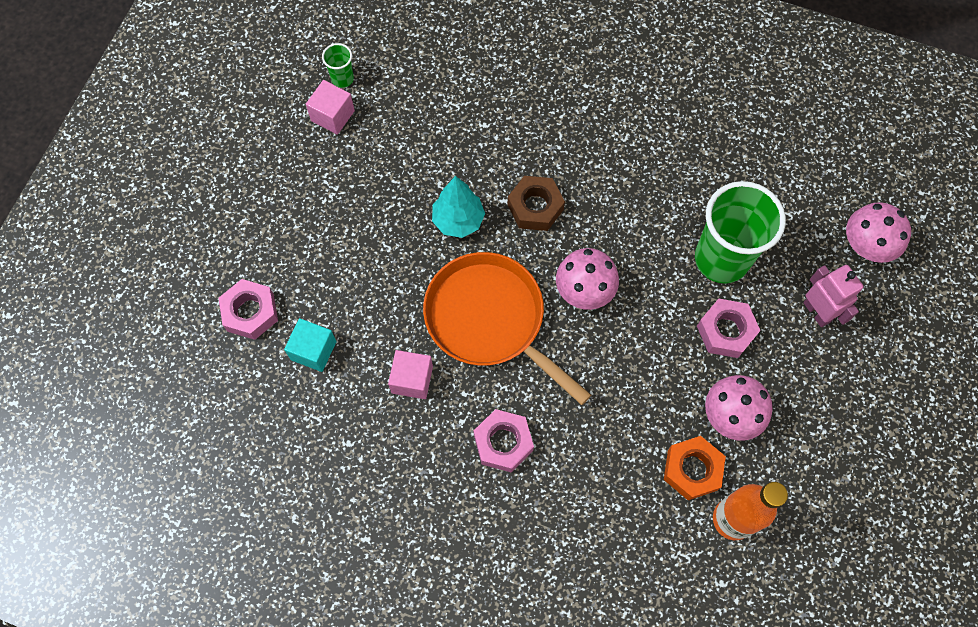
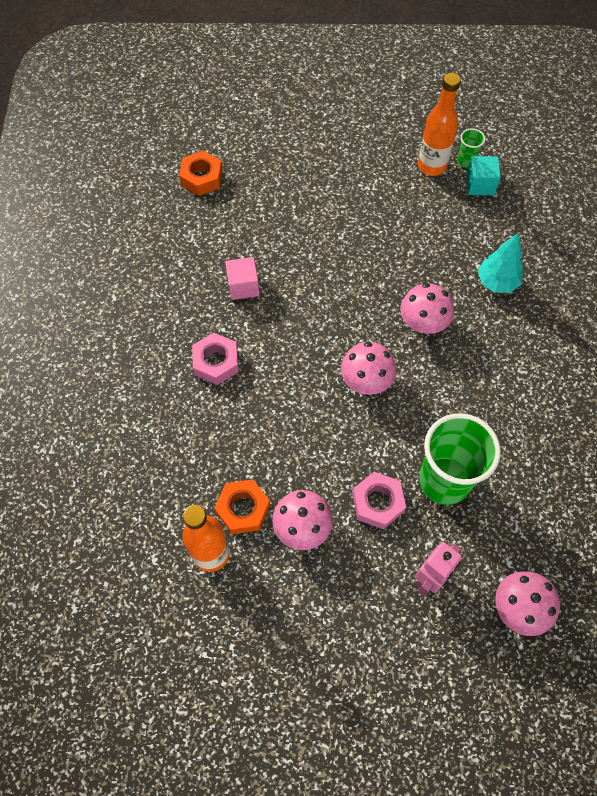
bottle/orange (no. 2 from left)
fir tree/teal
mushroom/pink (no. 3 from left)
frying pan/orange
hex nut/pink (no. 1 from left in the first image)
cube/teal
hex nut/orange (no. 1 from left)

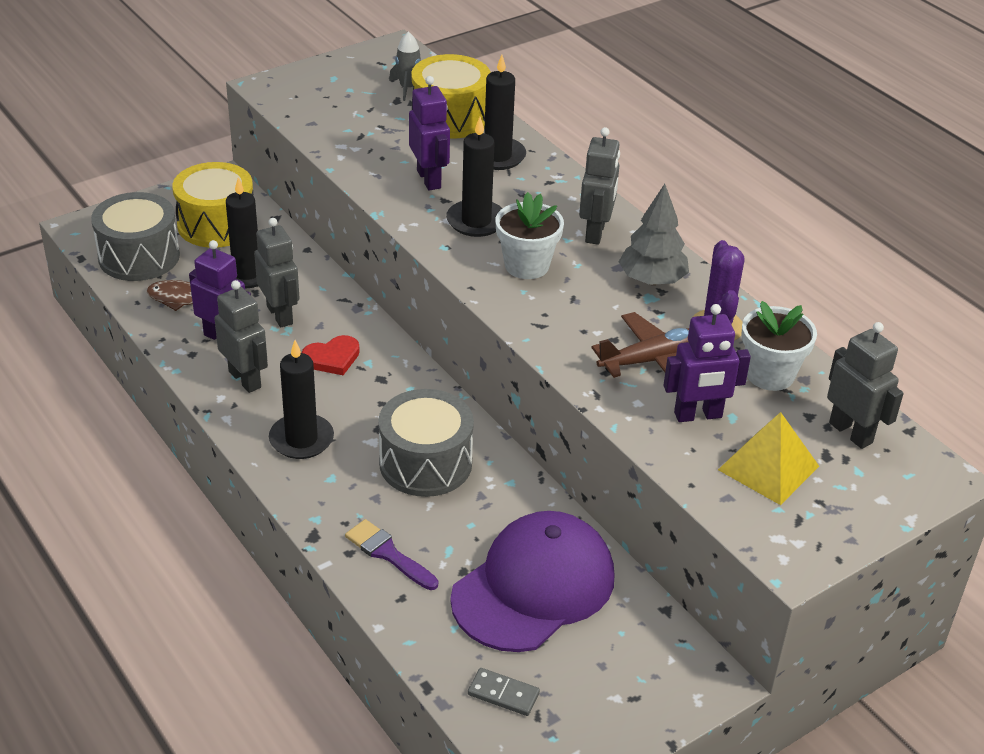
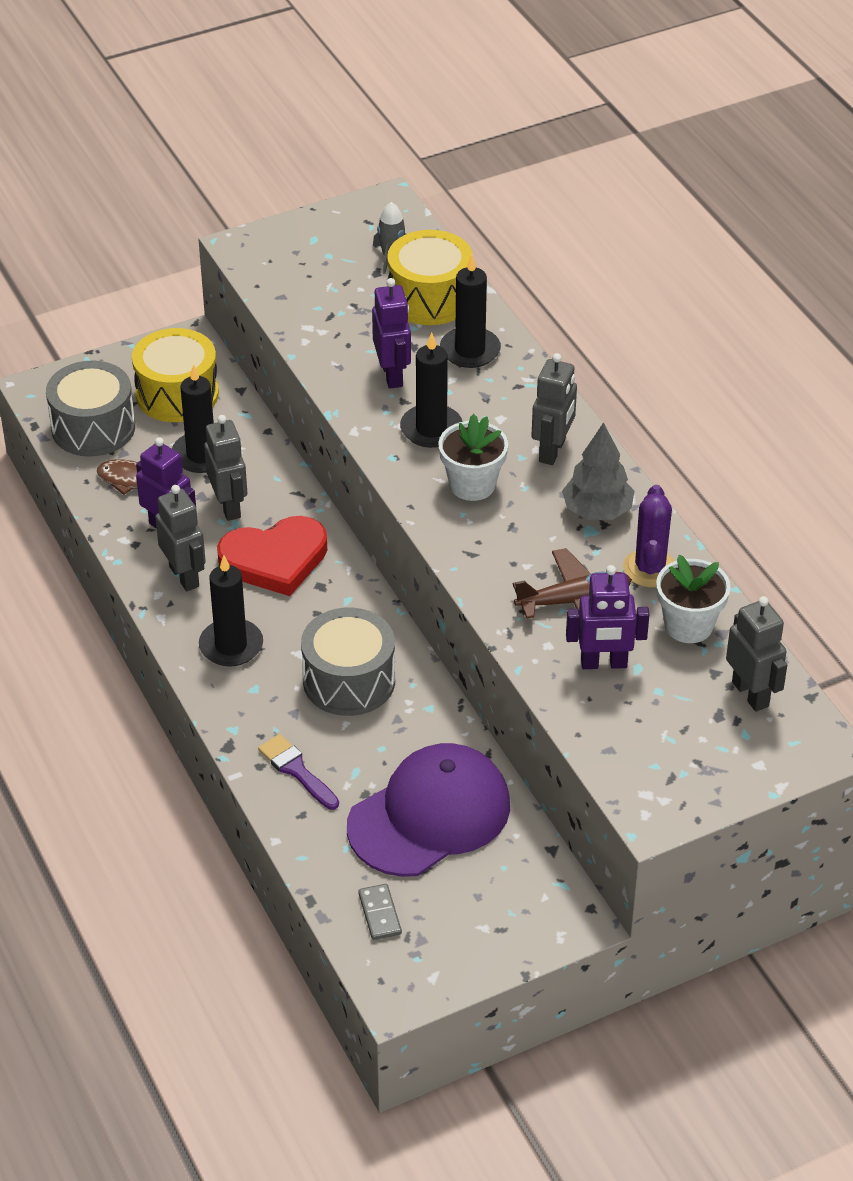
love heart/red
solid pyramid/golden
domino piece/ash-grey

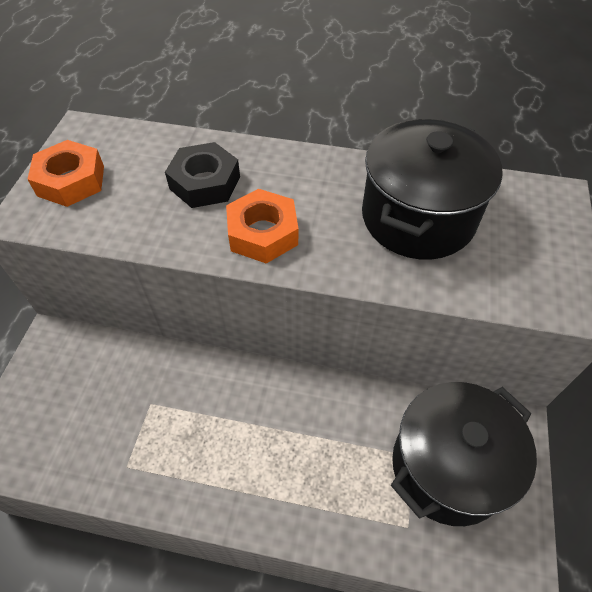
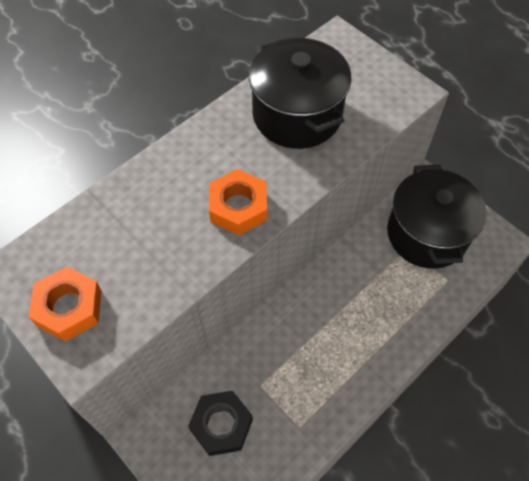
hex nut/black

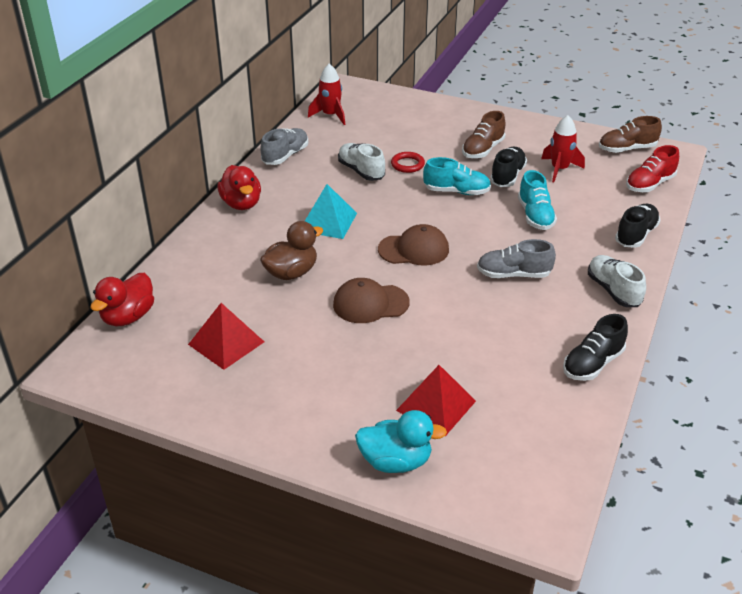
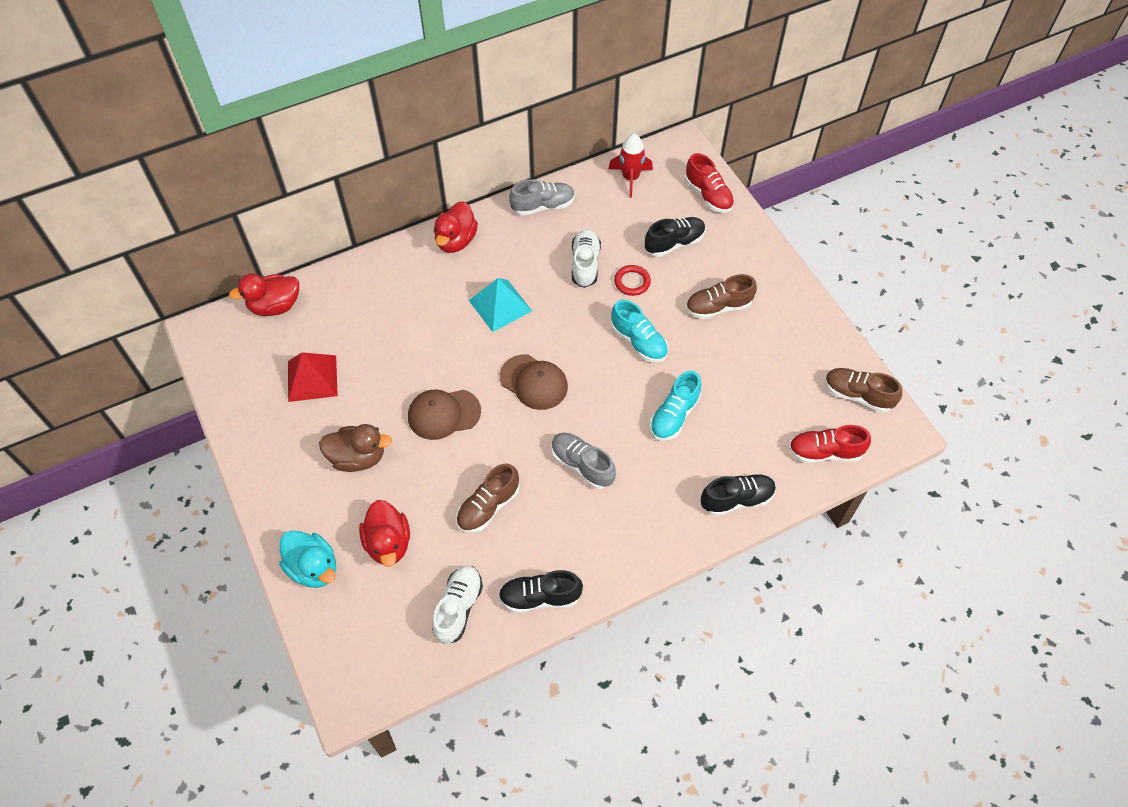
spaceship/red (no. 2 from left in the first image)
sneaker/black (no. 2 from left)
rubber duck/dark brown
sneaker/white (no. 1 from left)
peaked cap/dark brown (no. 1 from left)
rubber duck/red (no. 2 from left)
sneaker/red (no. 1 from left)
sneaker/dark brown (no. 1 from left)

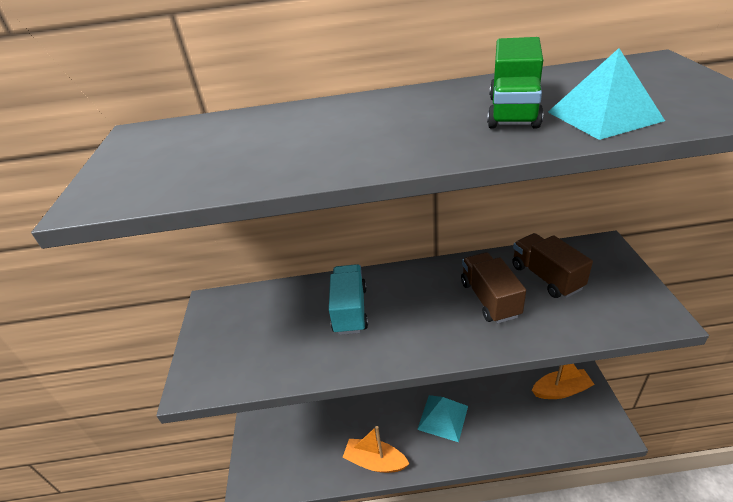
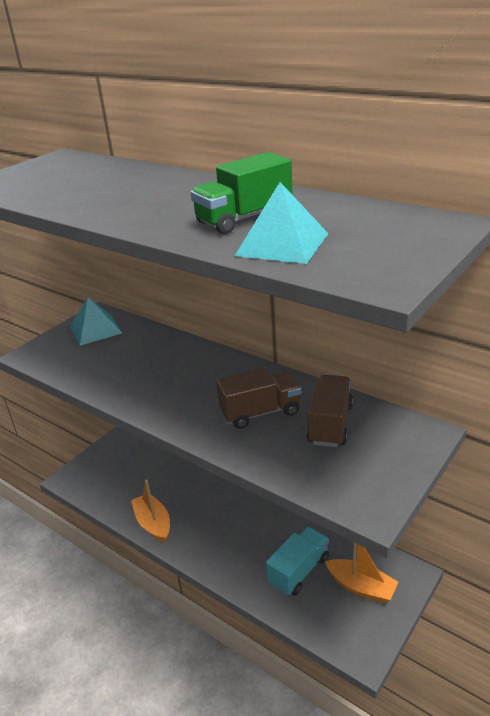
lorry/dark brown (no. 1 from left)
lorry/teal
solid pyramid/teal (no. 1 from left)

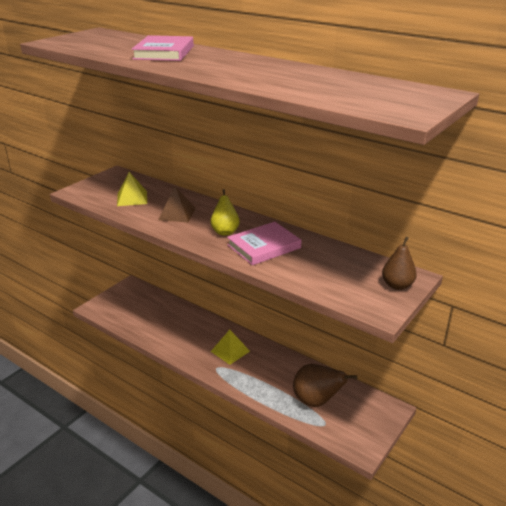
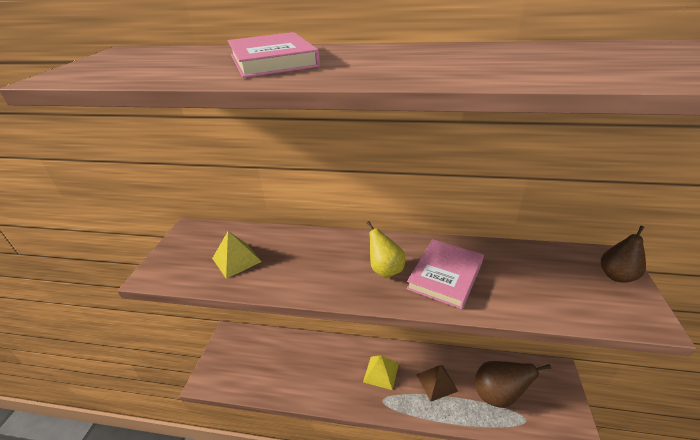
solid pyramid/dark brown

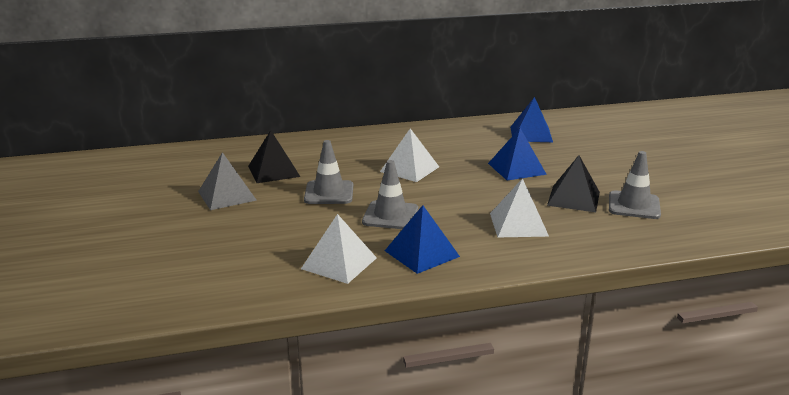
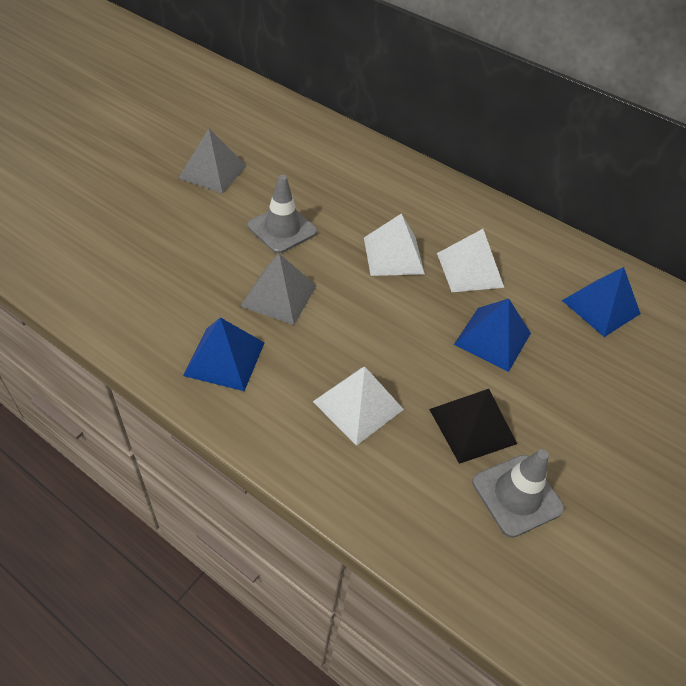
solid pyramid/black (no. 1 from left in the first image)
solid pyramid/ash-grey (no. 2 from left)
solid pyramid/white (no. 3 from left)

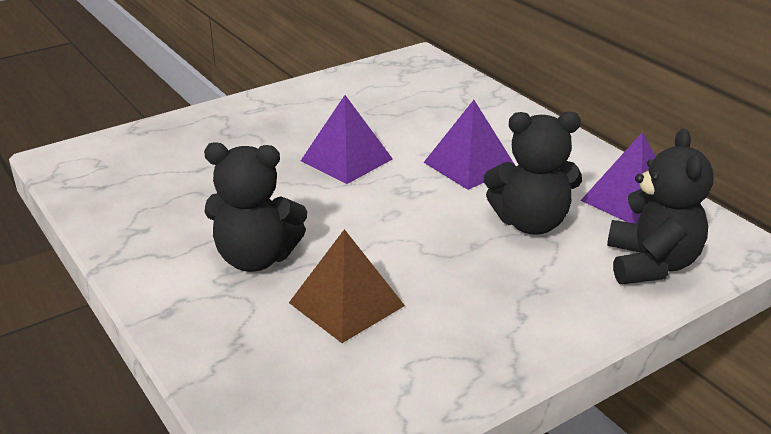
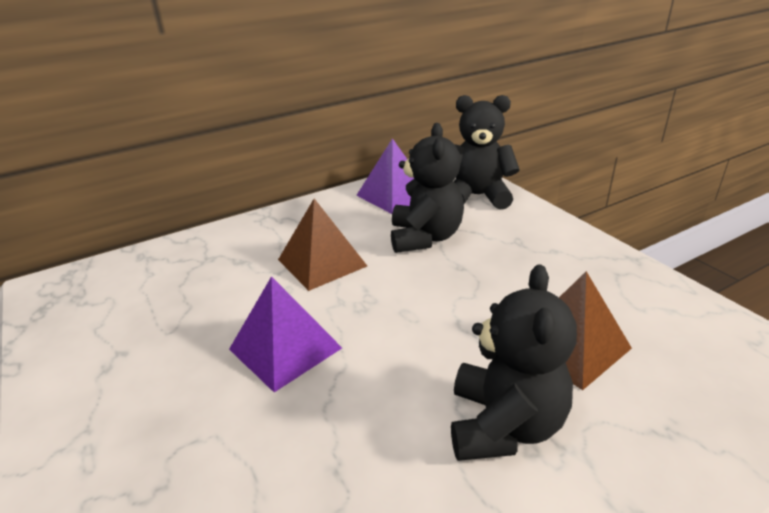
solid pyramid/dark brown (no. 1 from left)

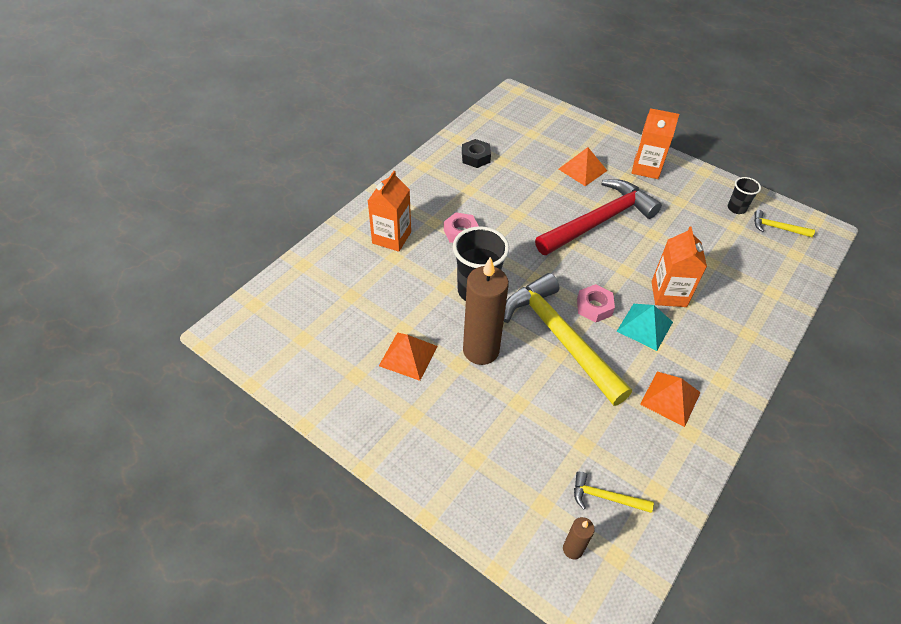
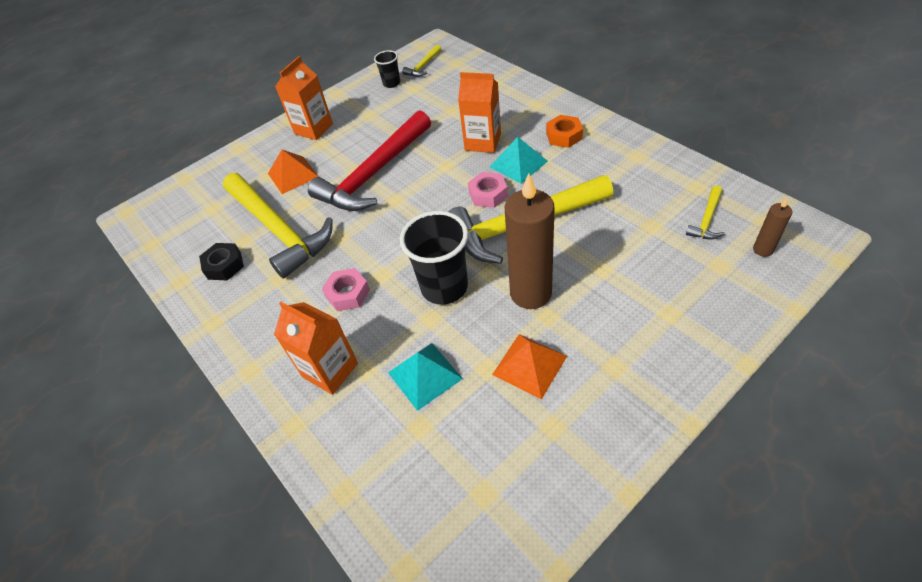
carpenter's hammer/red
solid pyramid/orange (no. 3 from left in the first image)
hex nut/orange
carpenter's hammer/golden (no. 1 from left)
solid pyramid/teal (no. 1 from left)

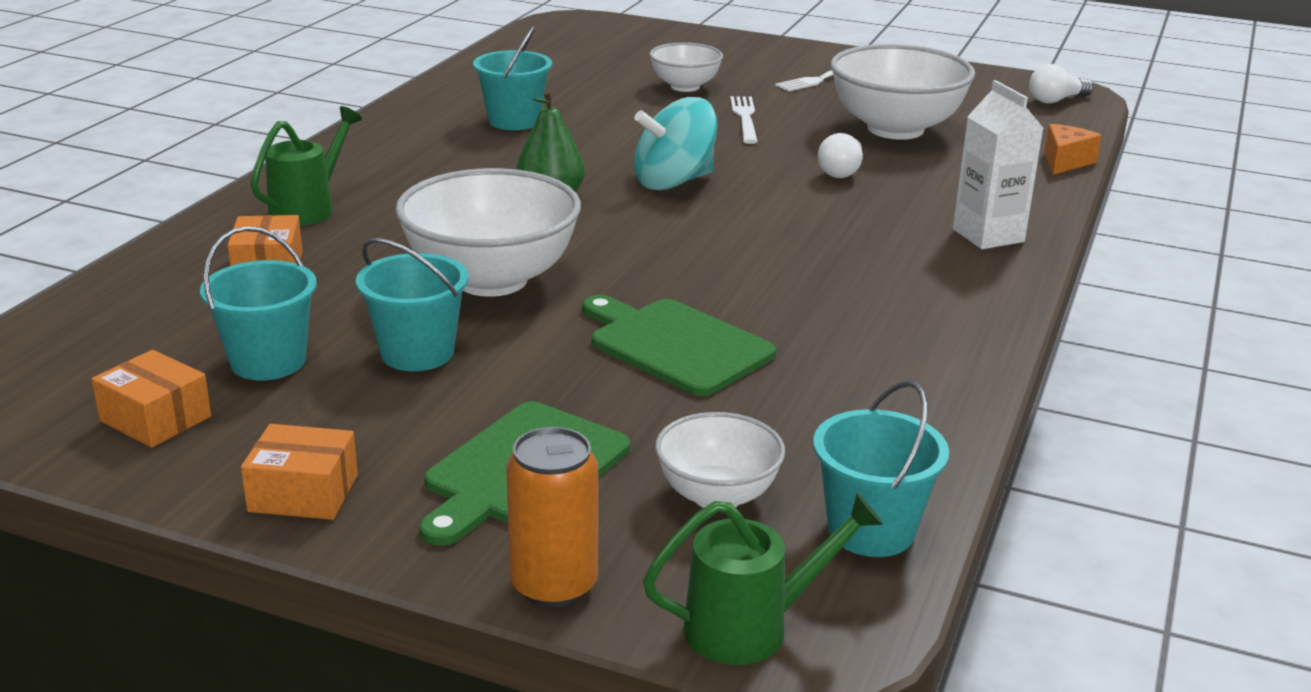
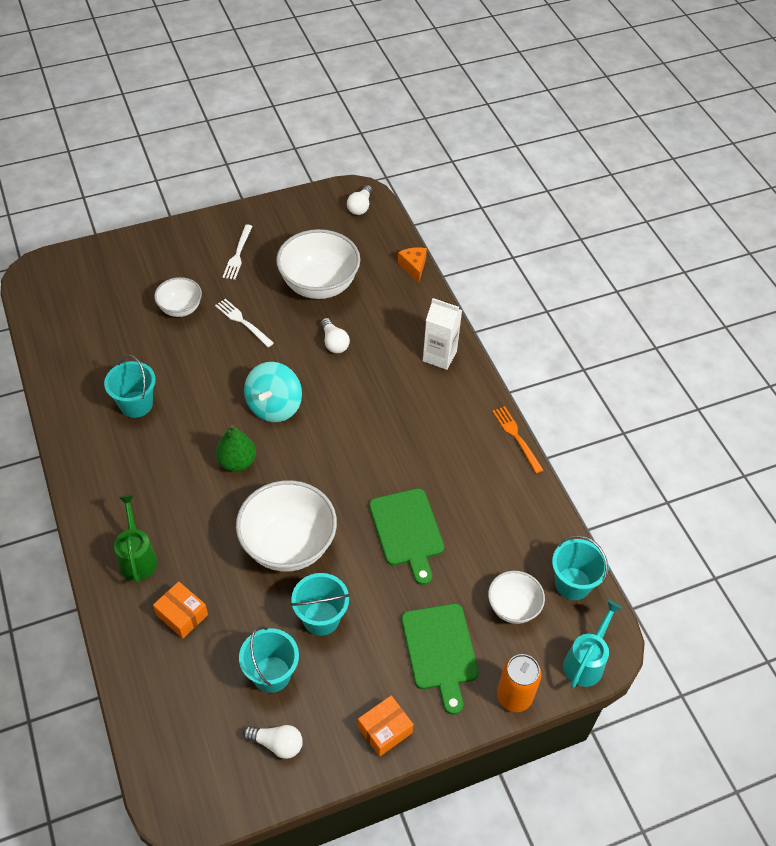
cutting board/green (no. 1 from left)
bulb/white (no. 1 from left)
watering pot/teal
fork/orange

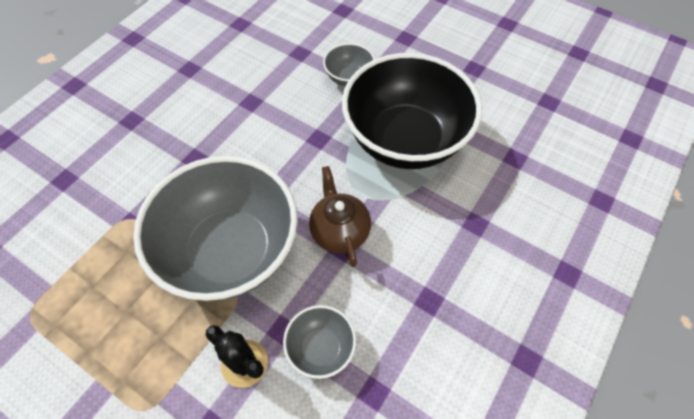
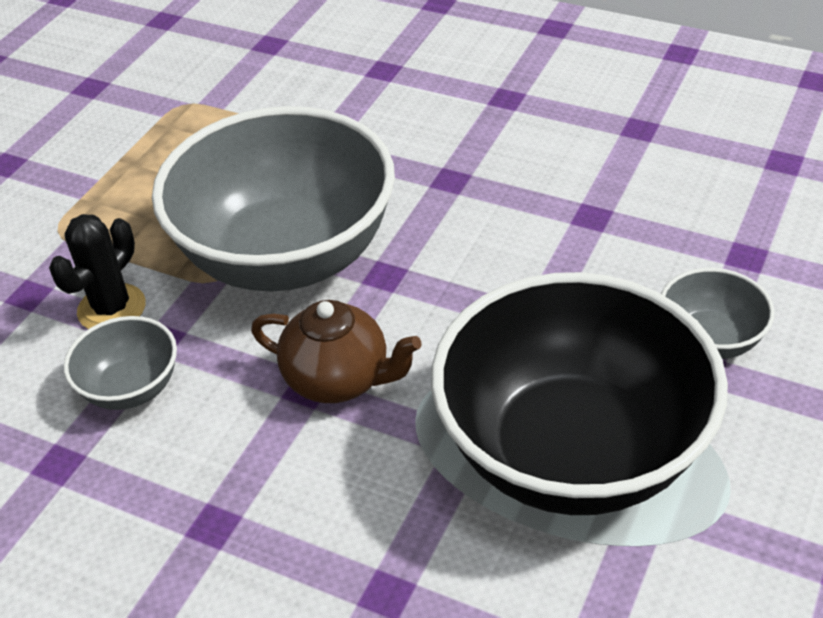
china teapot/dark brown

